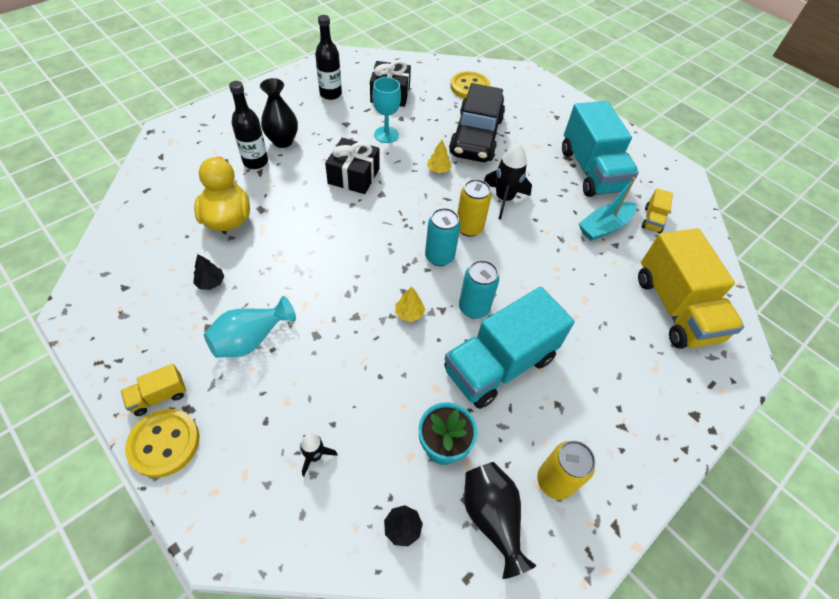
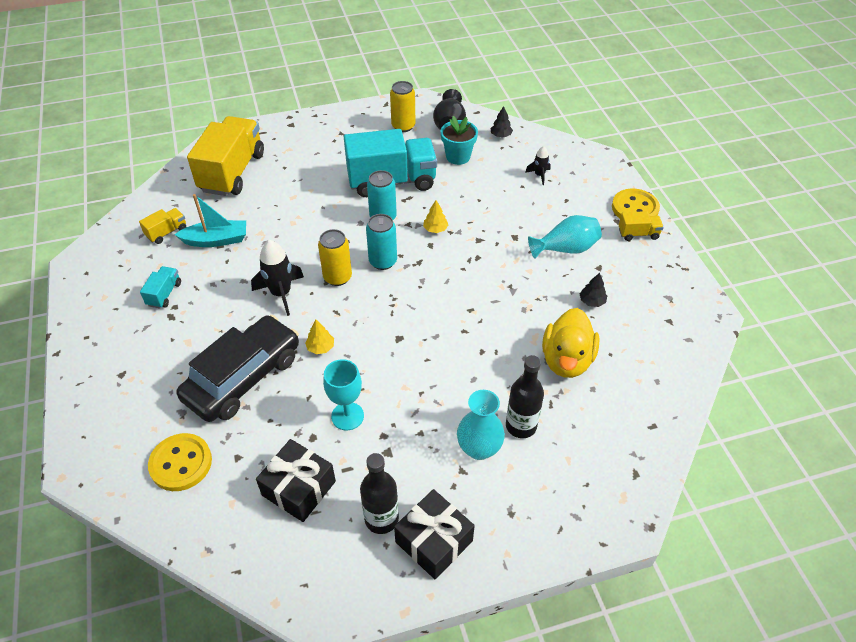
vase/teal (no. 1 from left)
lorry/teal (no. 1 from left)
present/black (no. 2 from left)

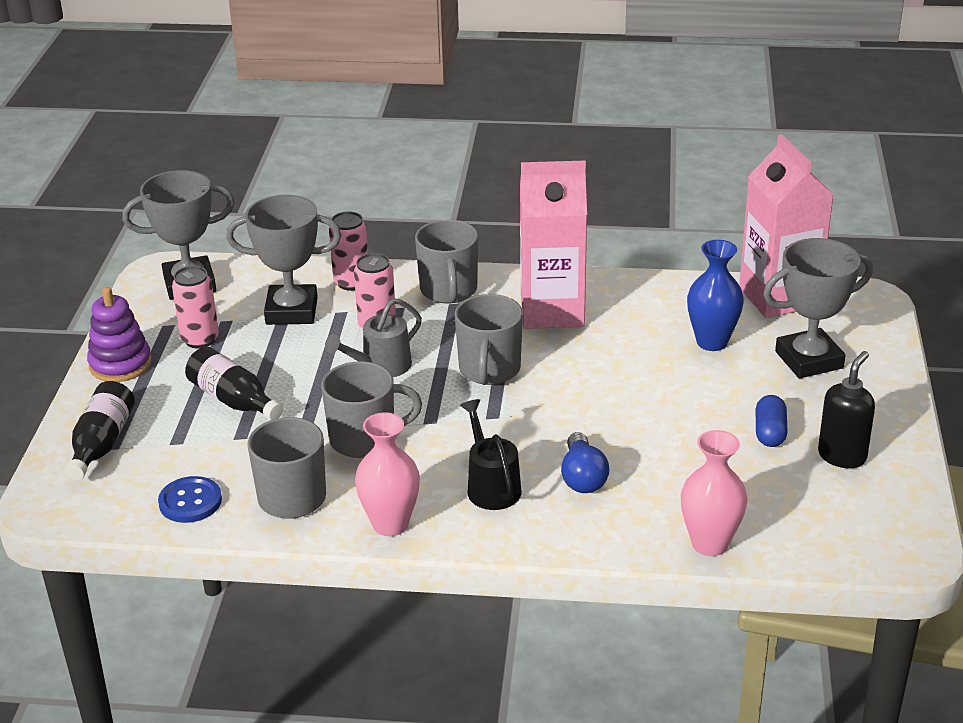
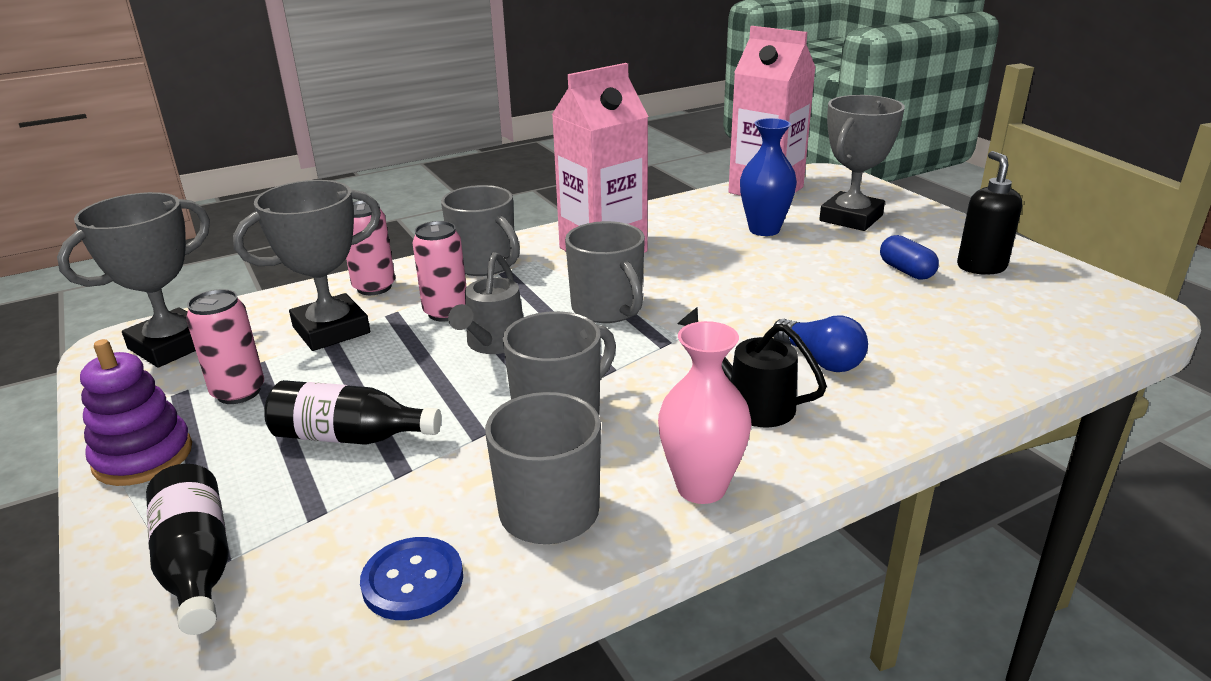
vase/pink (no. 2 from left in the first image)

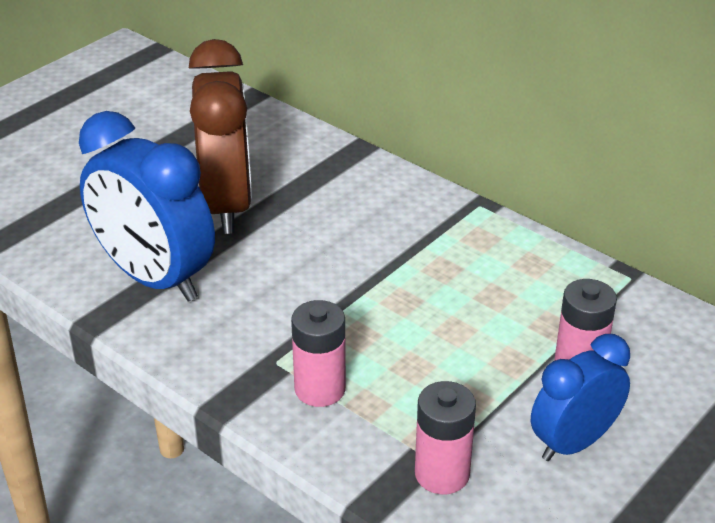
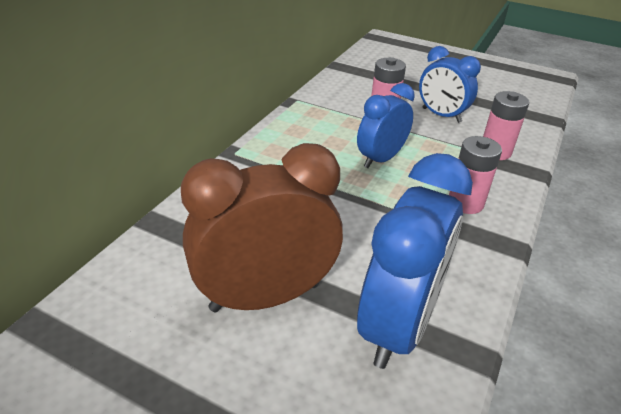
clock/cobalt (no. 1 from left)

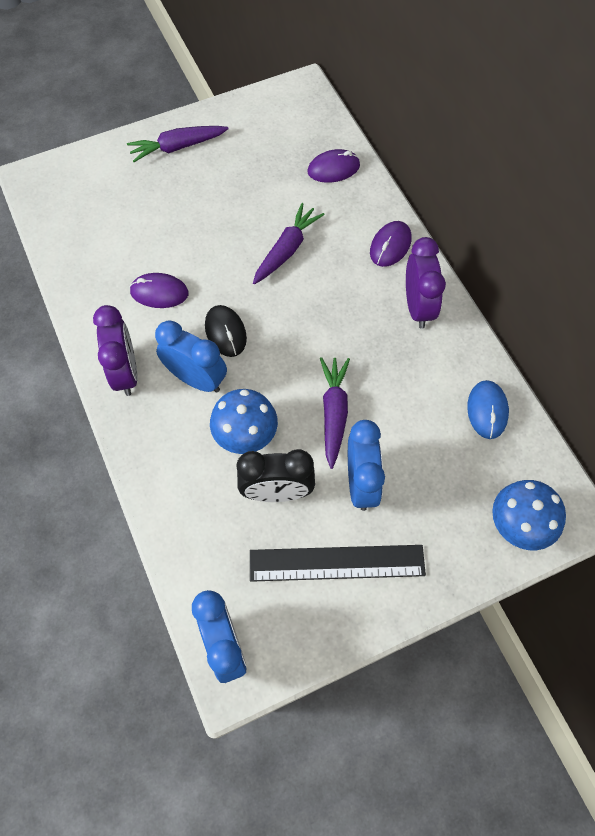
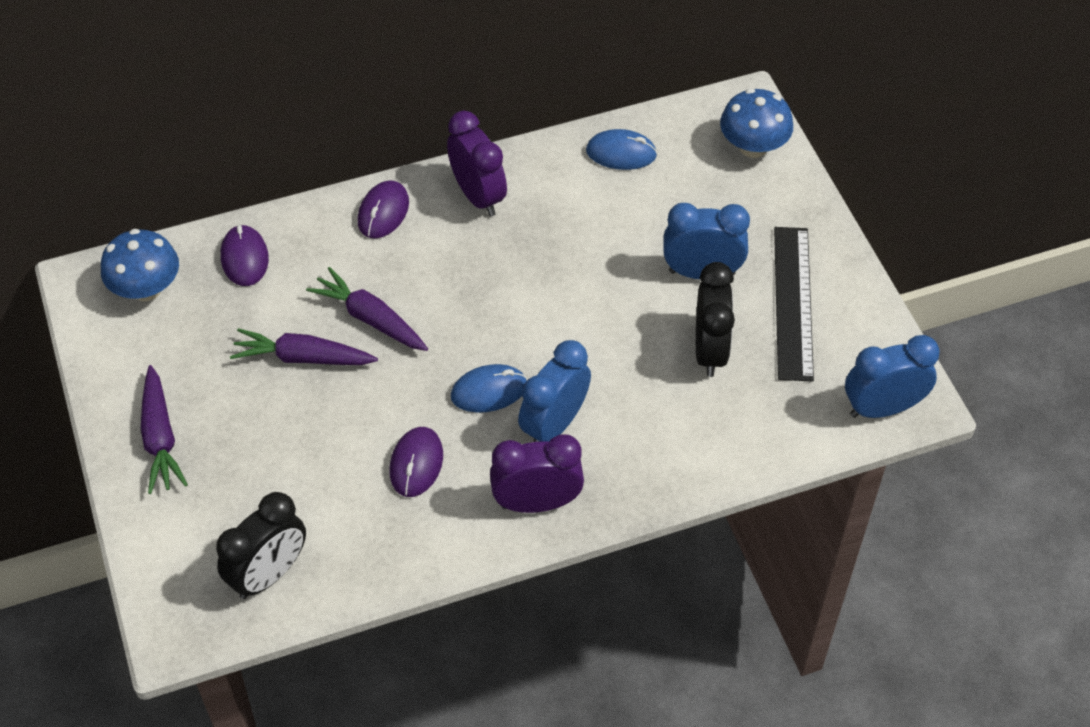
computer mouse/purple (no. 2 from left)
clock/purple (no. 1 from left)
computer mouse/cobalt (no. 1 from left)
carrot/purple (no. 2 from left)
mushroom/cobalt (no. 1 from left)
clock/black (no. 1 from left)

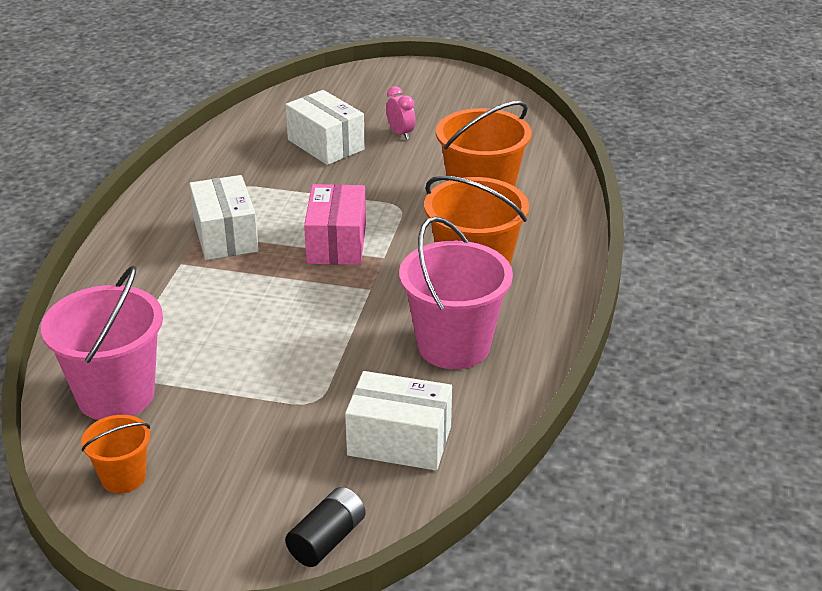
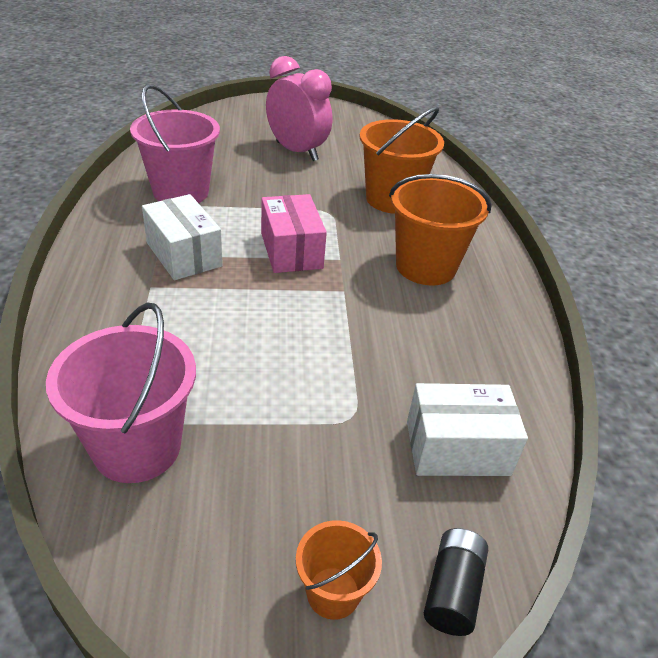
clock/pink
parcel/white (no. 2 from left in the first image)
sand bucket/pink (no. 2 from left)
sand bucket/orange (no. 1 from left)

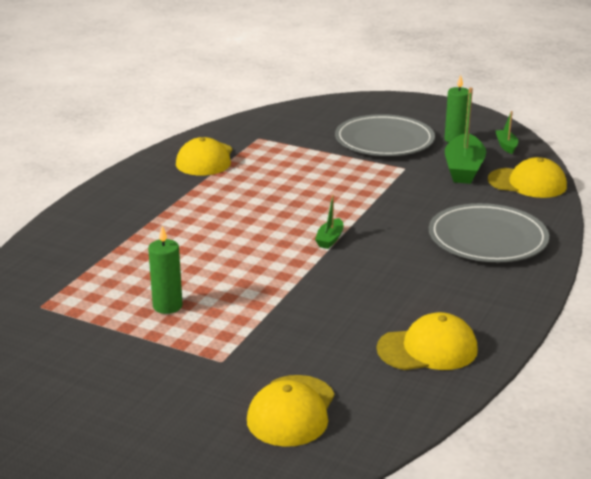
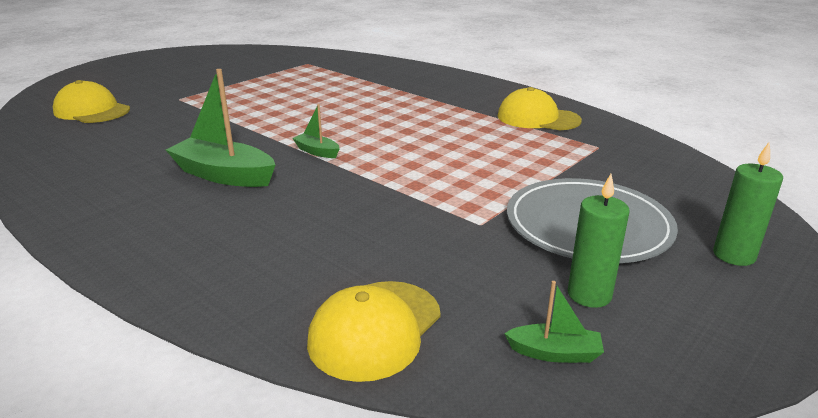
sailboat/green (no. 1 from left)
flat dish/ash-grey (no. 2 from left in the first image)
pillar candle/green (no. 2 from left)
peaked cap/golden (no. 3 from left in the first image)

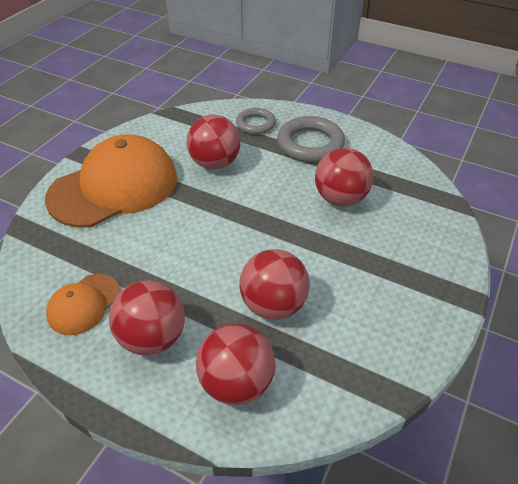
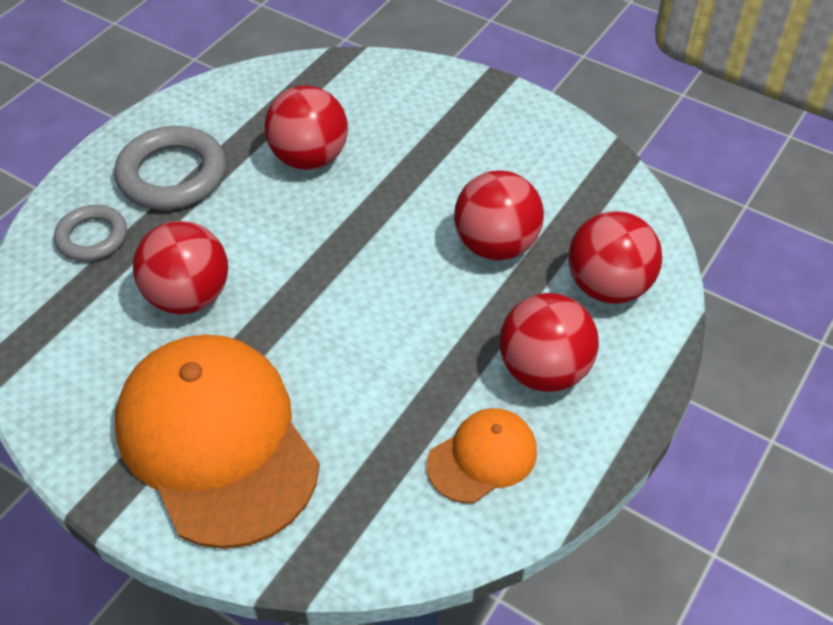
peaked cap/orange (no. 2 from left)

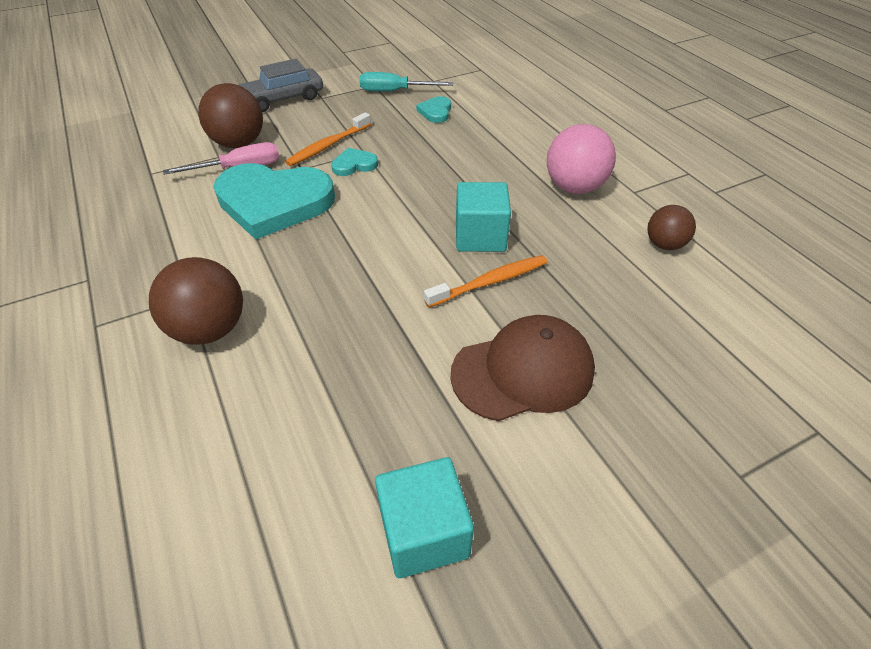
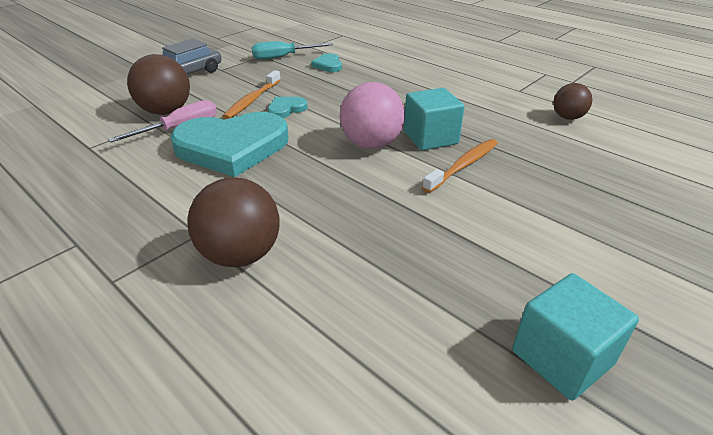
sphere/pink
peaked cap/dark brown

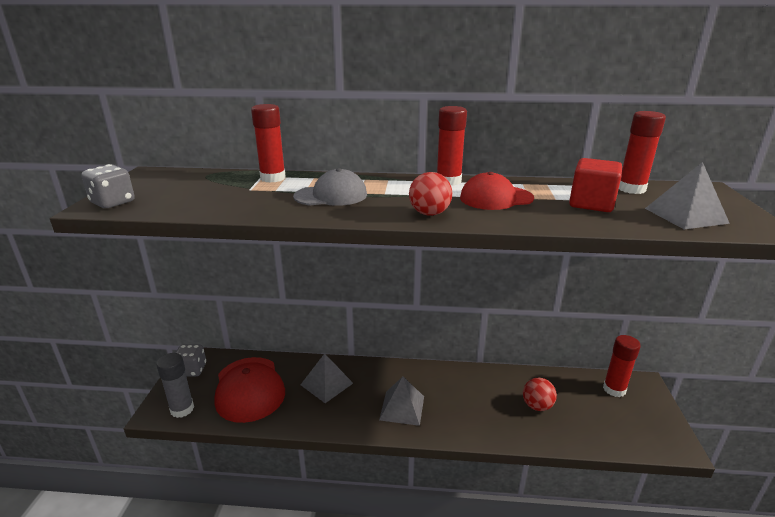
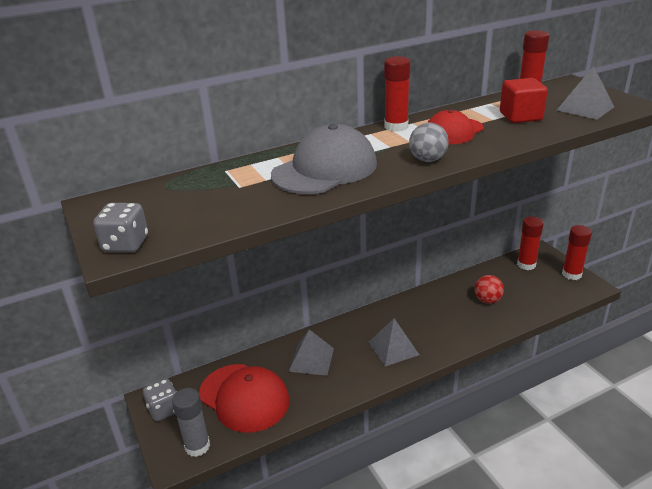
glue stick/red (no. 4 from left)
peaked cap/ash-grey
sphere/ash-grey

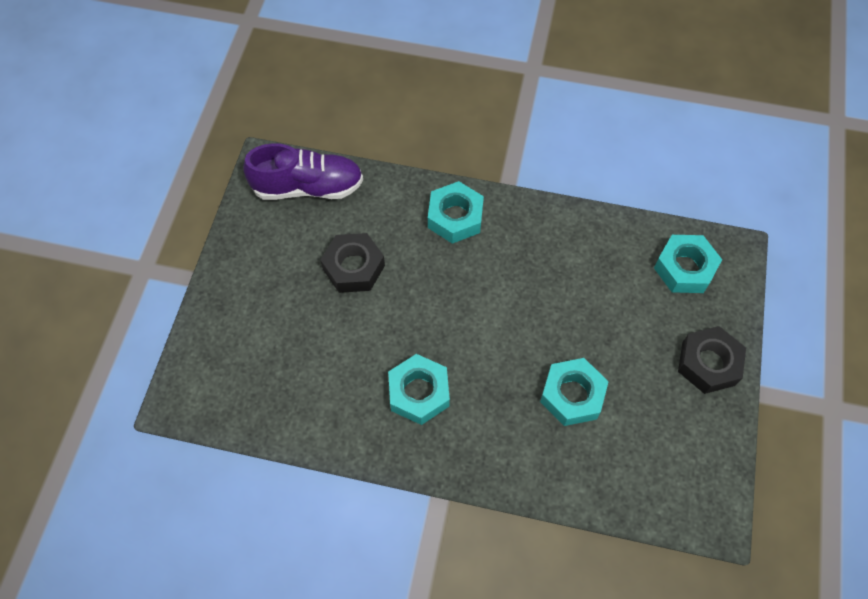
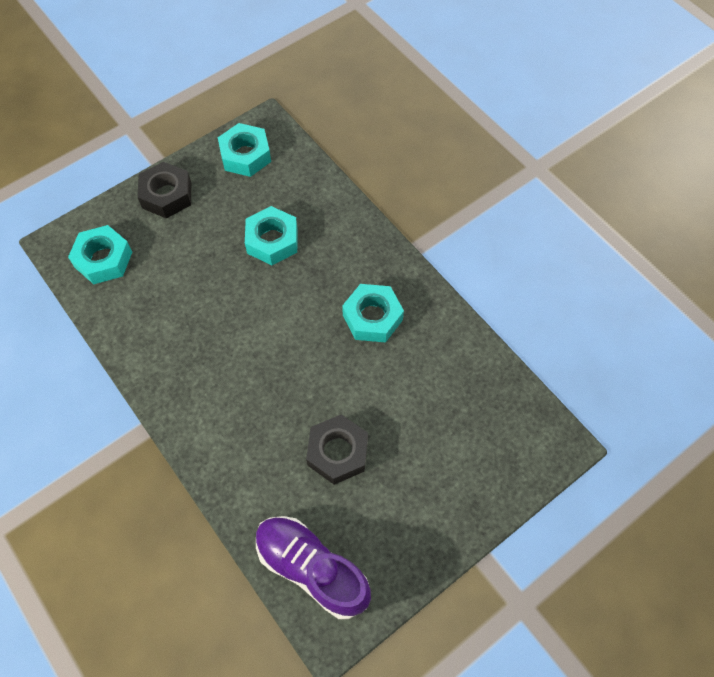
hex nut/teal (no. 2 from left)

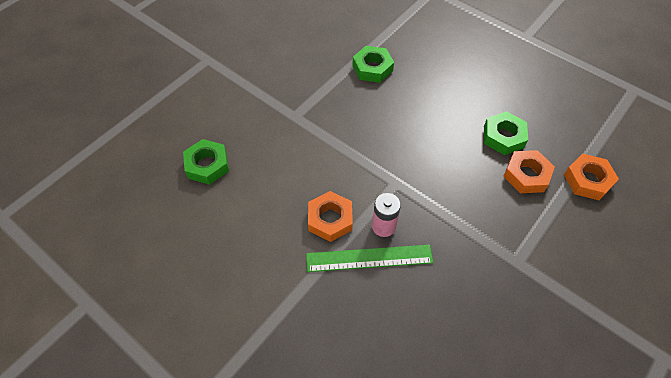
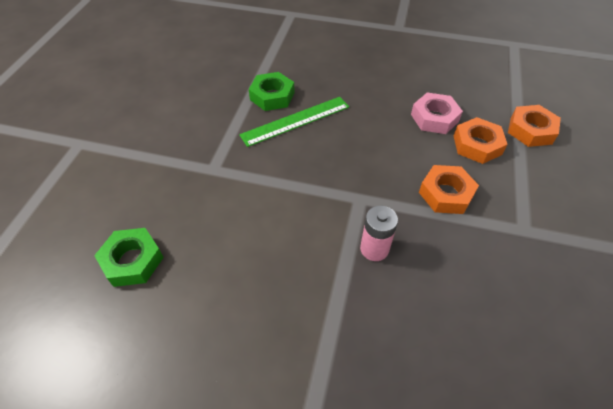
hex nut/pink
hex nut/orange (no. 1 from left)
measuring stick/green

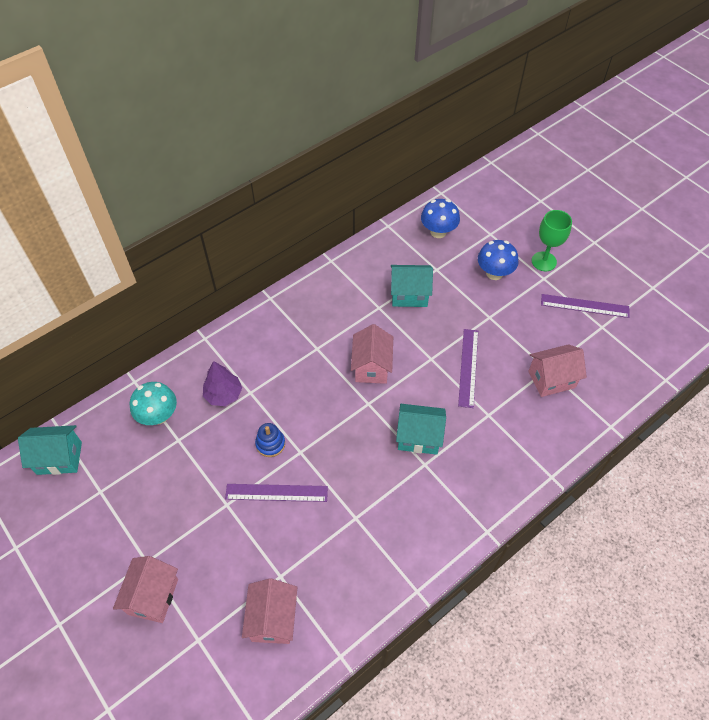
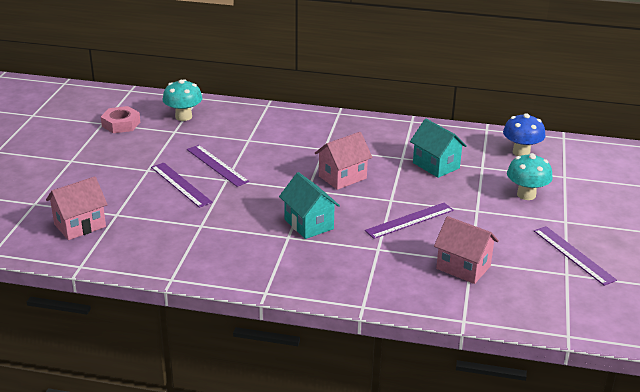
wine glass/green
mushroom/teal (no. 2 from left)
fir tree/purple
measuring stick/purple (no. 2 from left)
toy house/teal (no. 1 from left in the first image)
toy house/pink (no. 1 from left in the first image)
hex nut/pink

